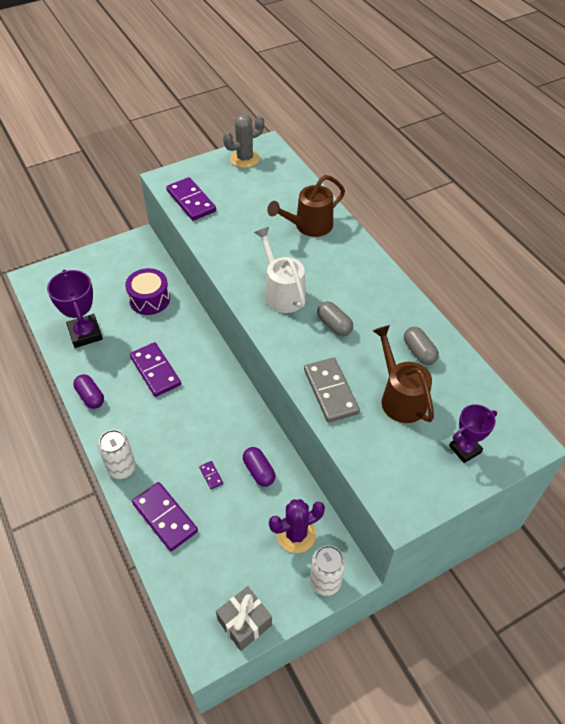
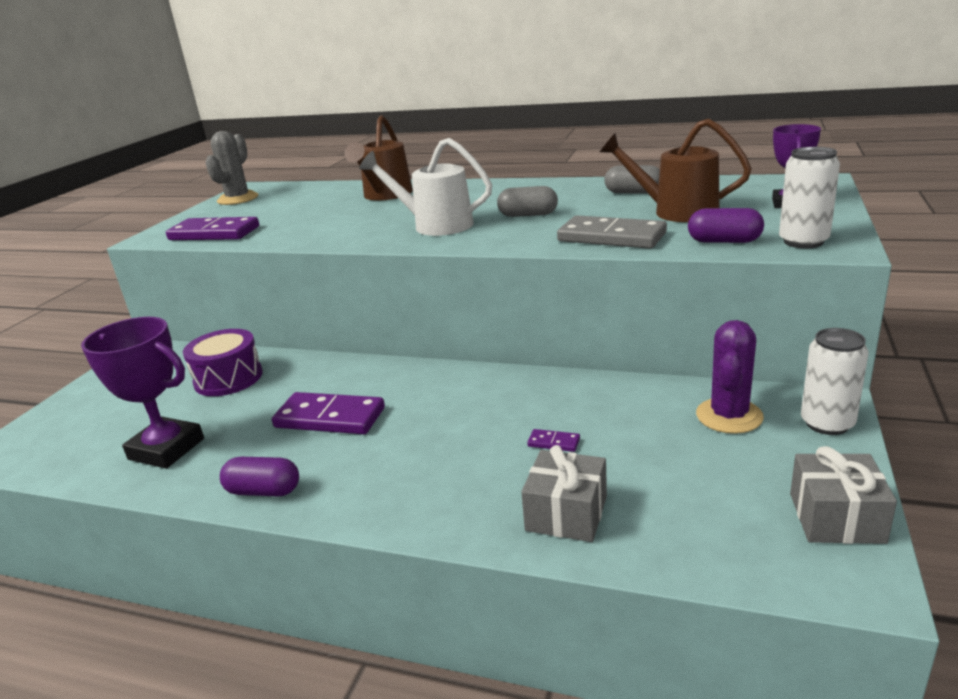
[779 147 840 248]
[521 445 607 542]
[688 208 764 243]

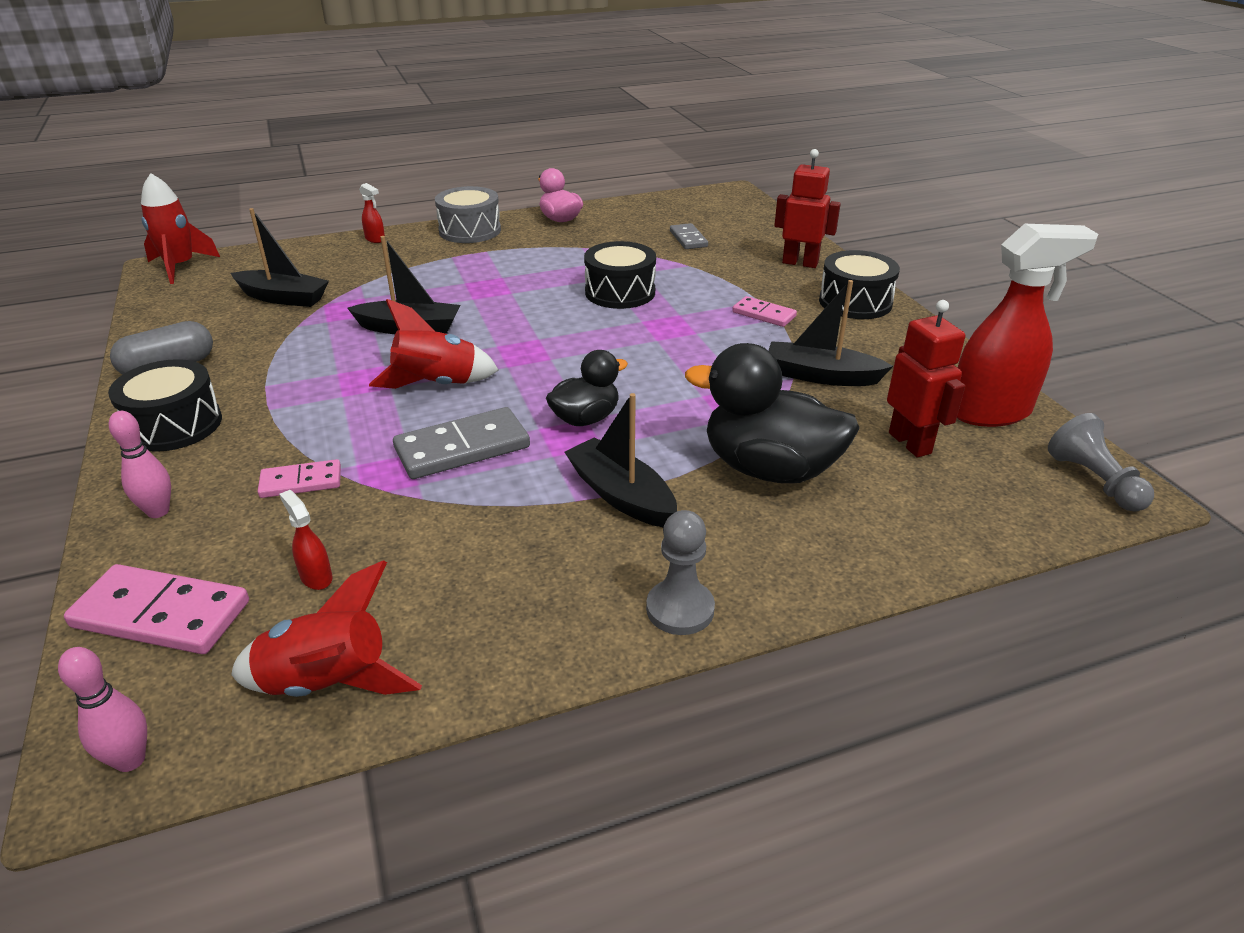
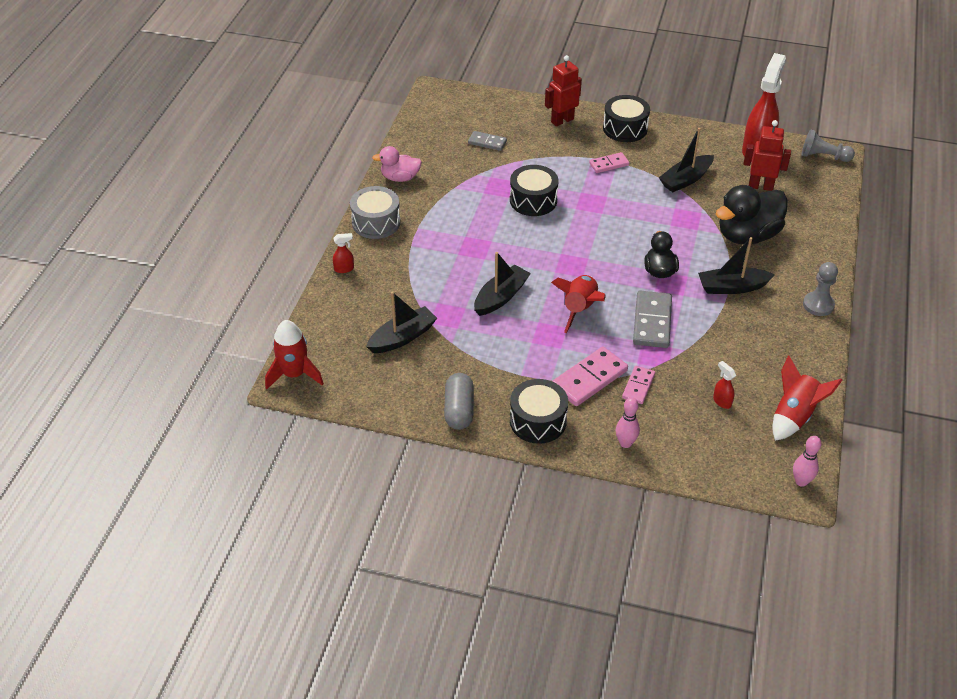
[552 347 628 406]
[713 361 736 409]

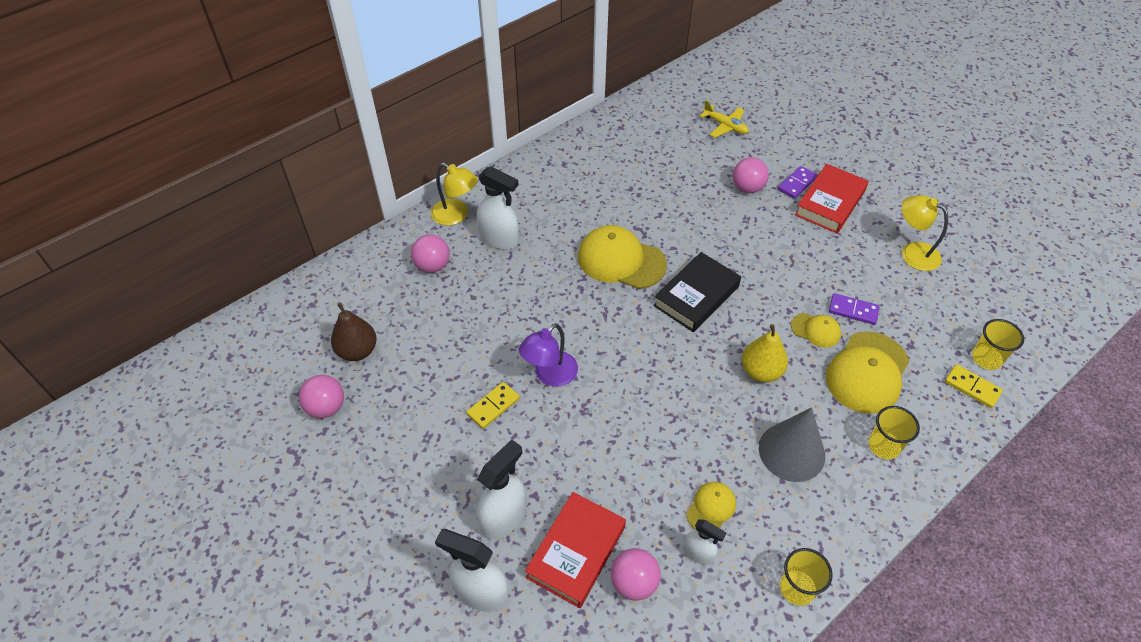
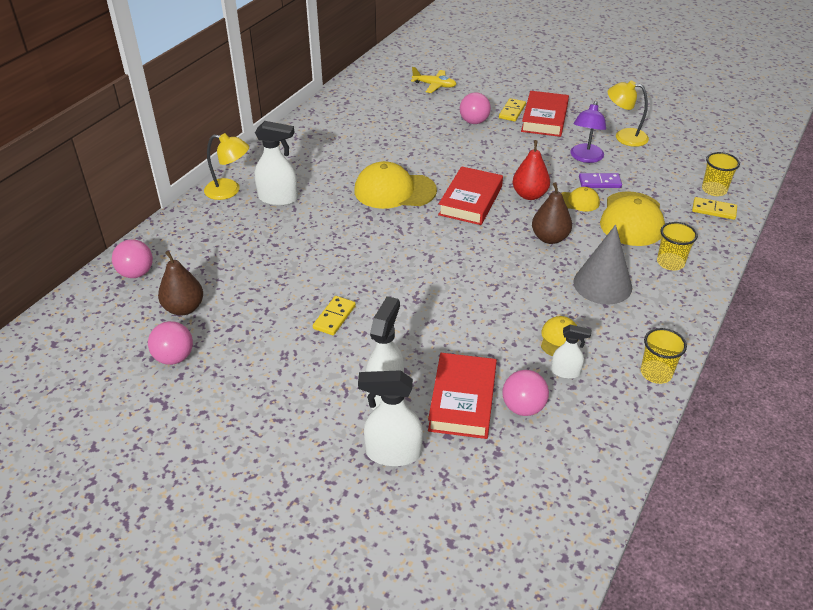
[112 239 153 278]
[570 101 606 163]
[438 166 503 225]
[532 182 572 244]
[499 98 526 122]
[512 140 550 200]

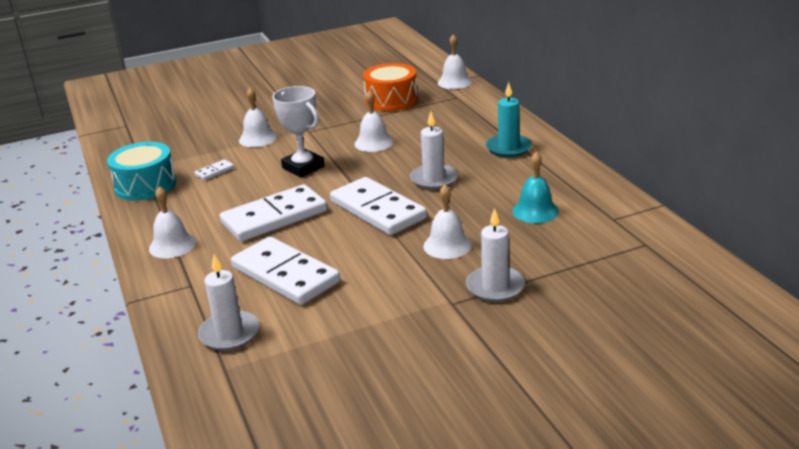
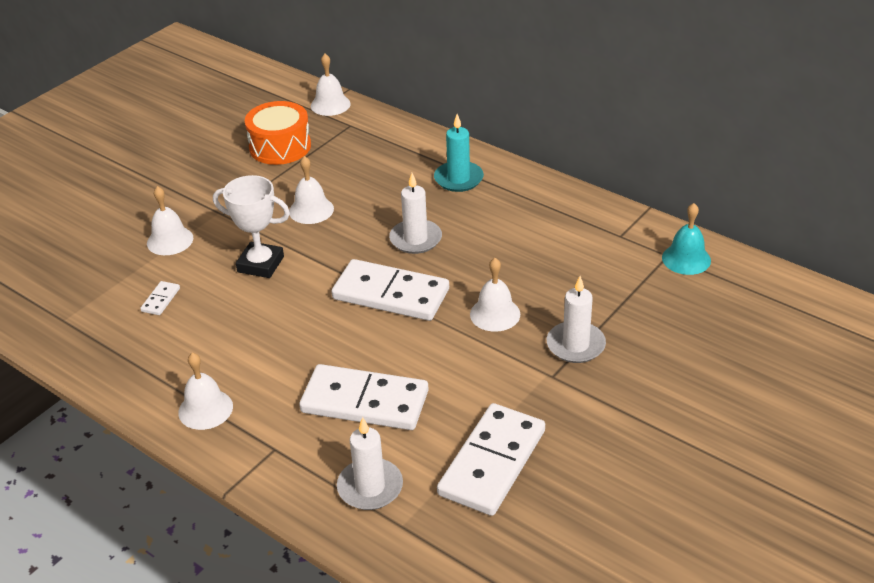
[107 142 176 201] (first image)
[437 403 545 516]
[662 203 711 275]

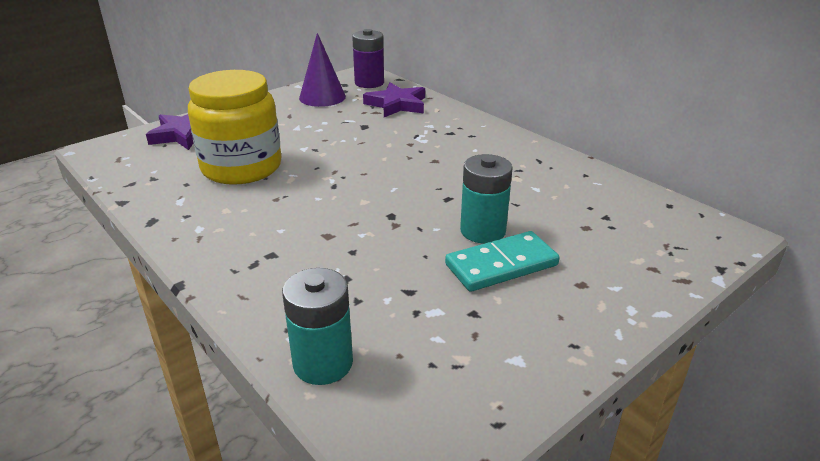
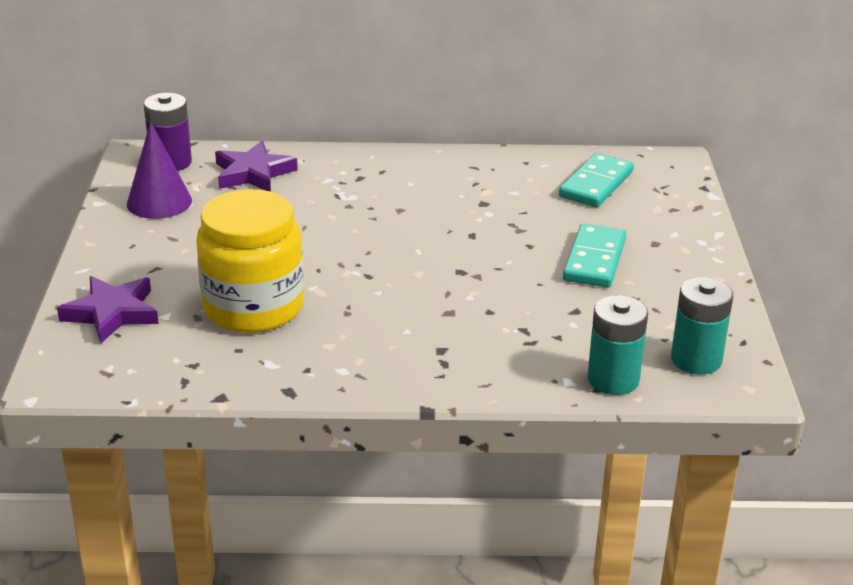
[671 277 733 375]
[559 153 634 207]

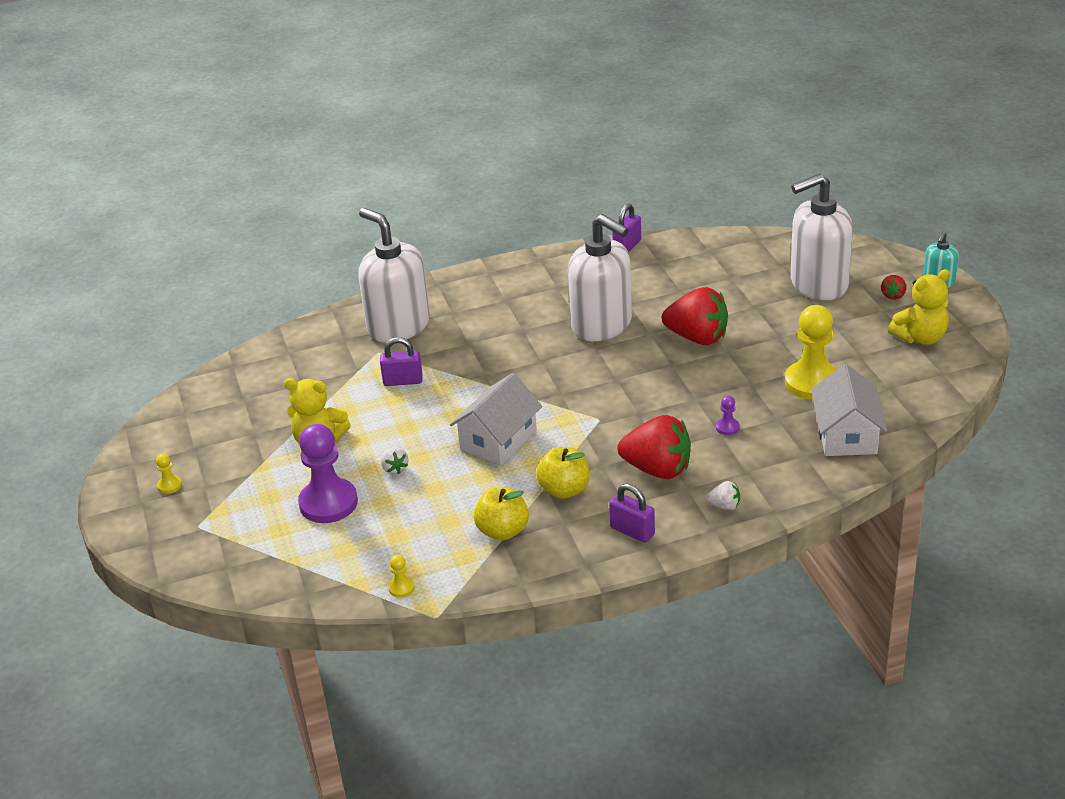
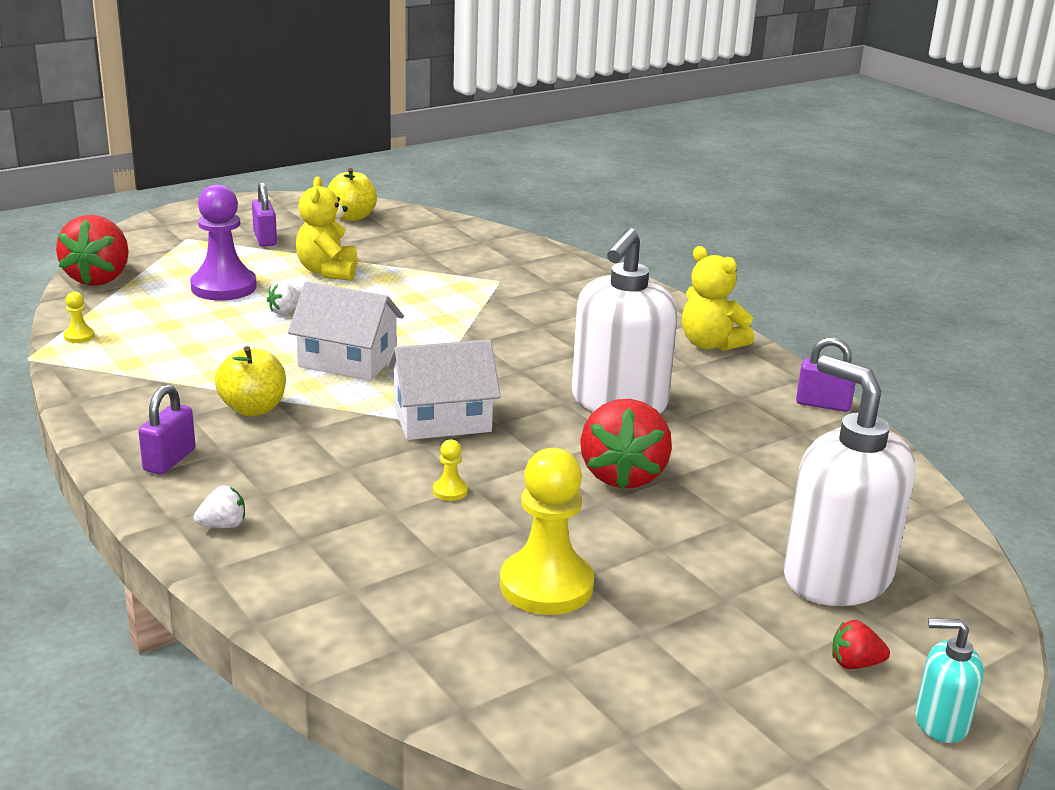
[433 439 468 501]
[358 208 430 343] (first image)
[252 182 277 246]
[327 168 377 221]
[56 215 129 286]
[194 485 245 528]
[716 396 740 435] (first image)
[387 339 501 440]
[682 246 754 351]

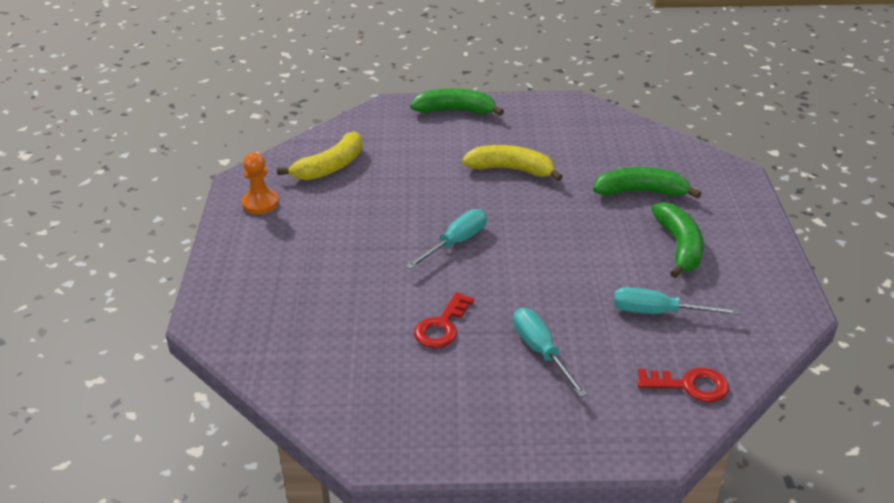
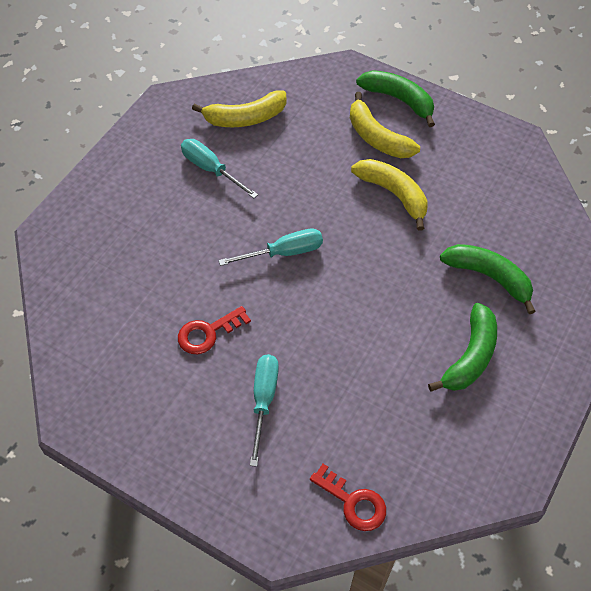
[242 153 279 214] (first image)
[181 139 258 198]
[350 92 420 158]

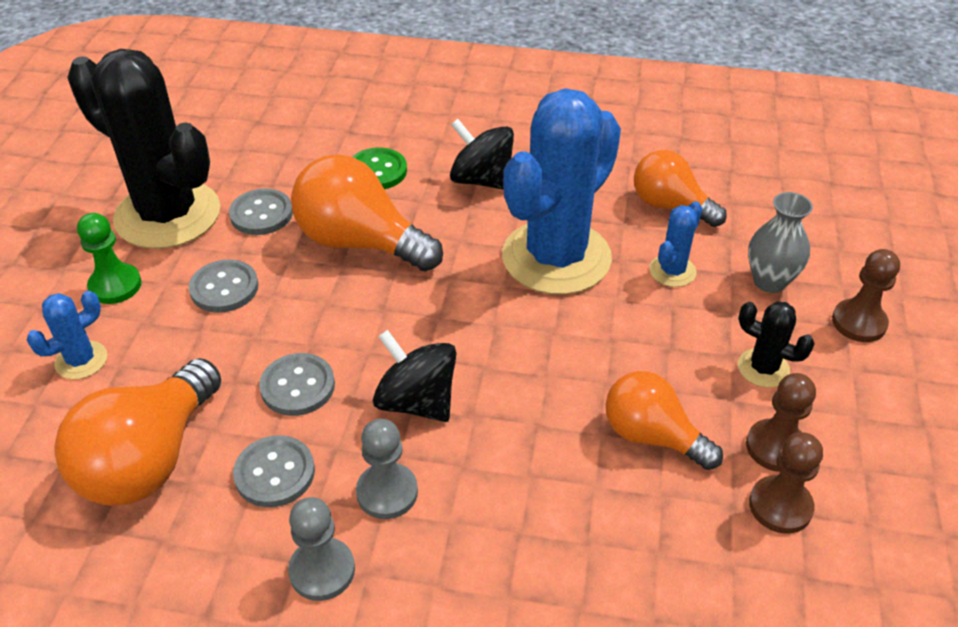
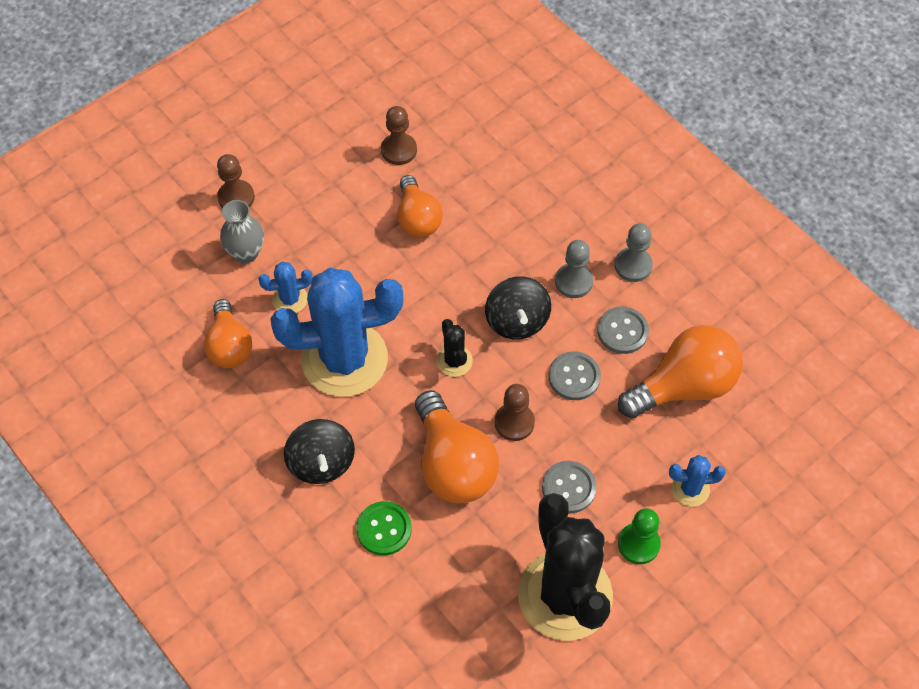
[229 189 293 235] (first image)
[436 319 473 377]
[495 384 535 441]

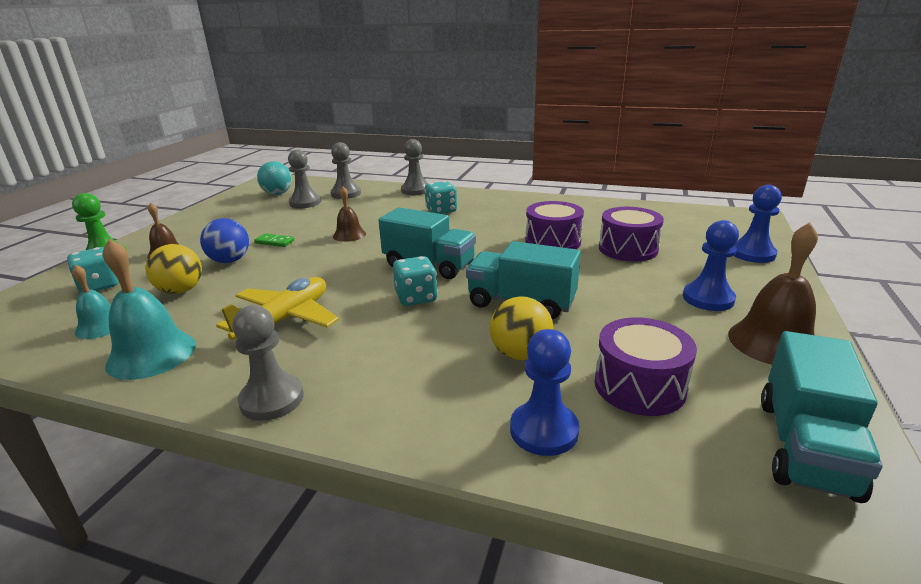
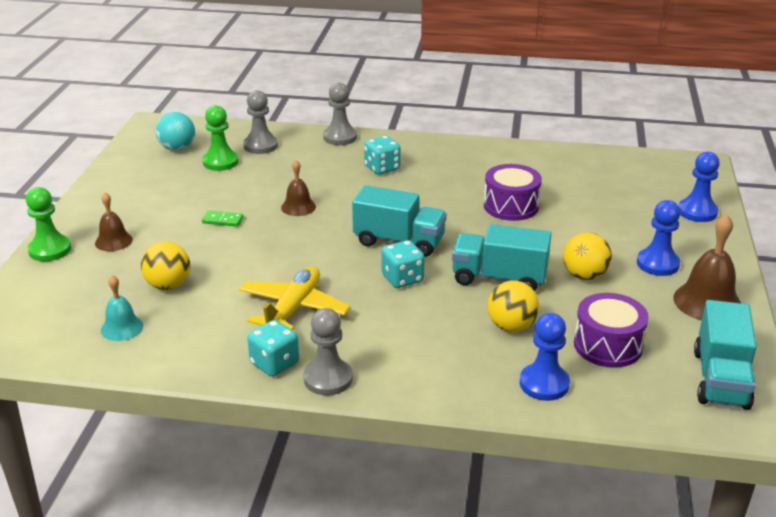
[247 320 299 377]
[103 239 196 380] (first image)
[200 218 249 263] (first image)
[202 105 239 171]
[599 207 664 261] (first image)
[563 232 612 280]

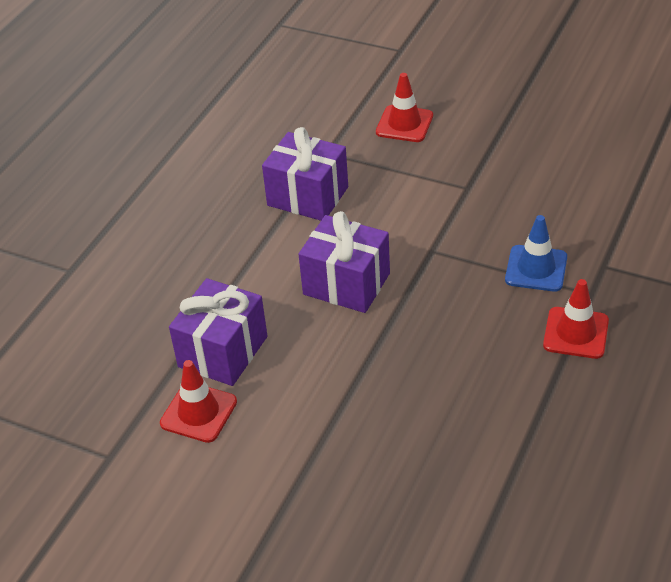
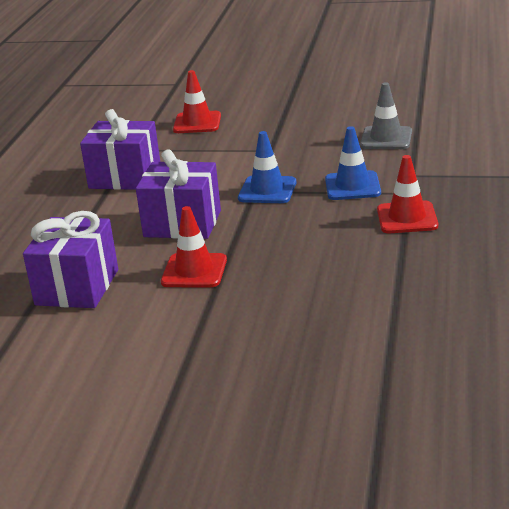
[161 206 227 287]
[238 131 296 203]
[360 82 412 149]

